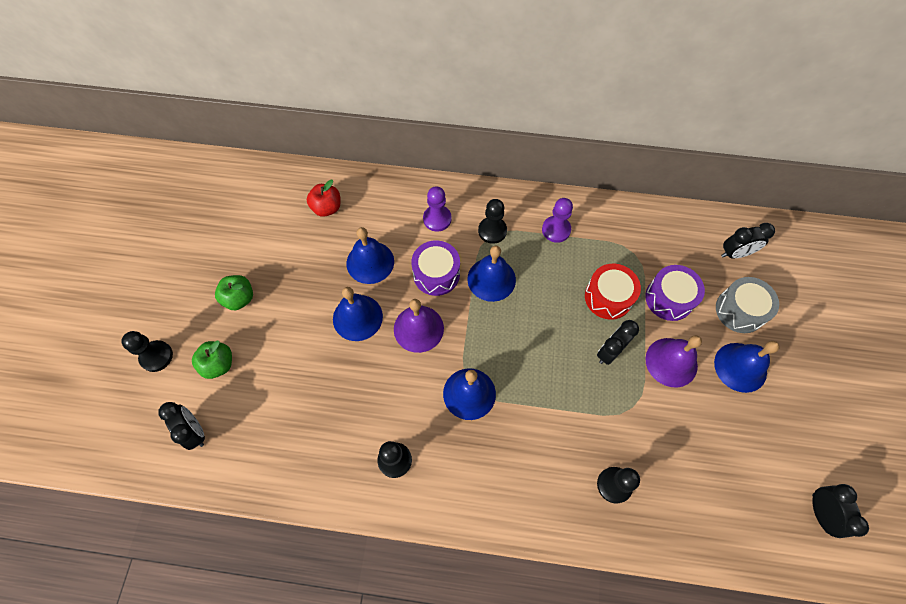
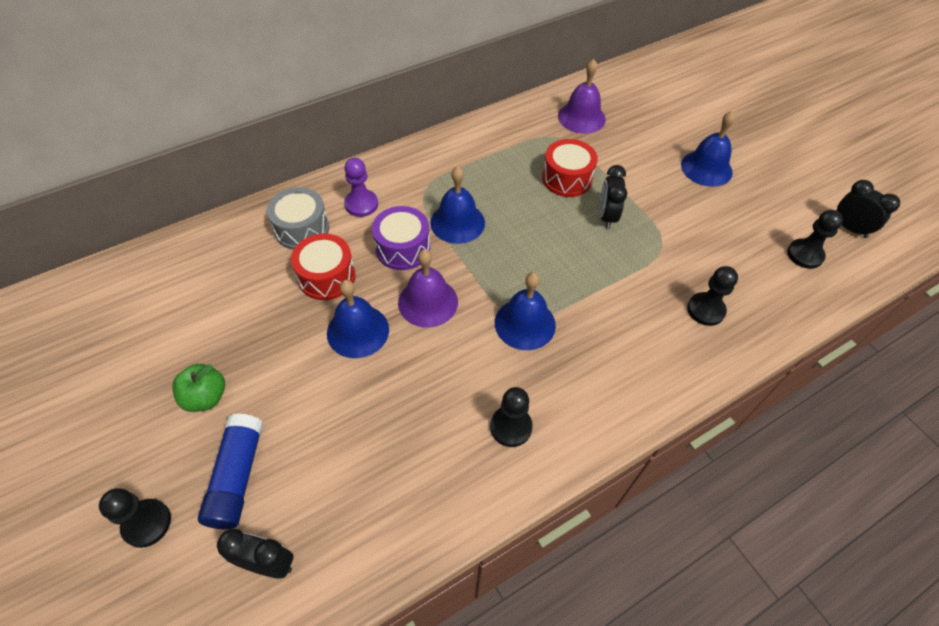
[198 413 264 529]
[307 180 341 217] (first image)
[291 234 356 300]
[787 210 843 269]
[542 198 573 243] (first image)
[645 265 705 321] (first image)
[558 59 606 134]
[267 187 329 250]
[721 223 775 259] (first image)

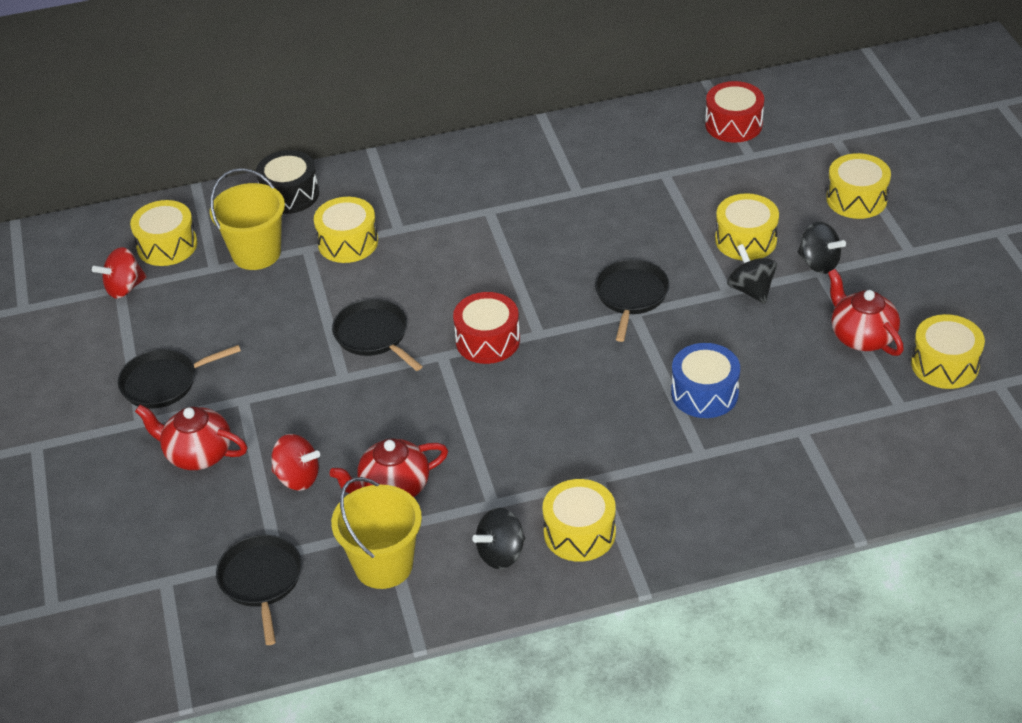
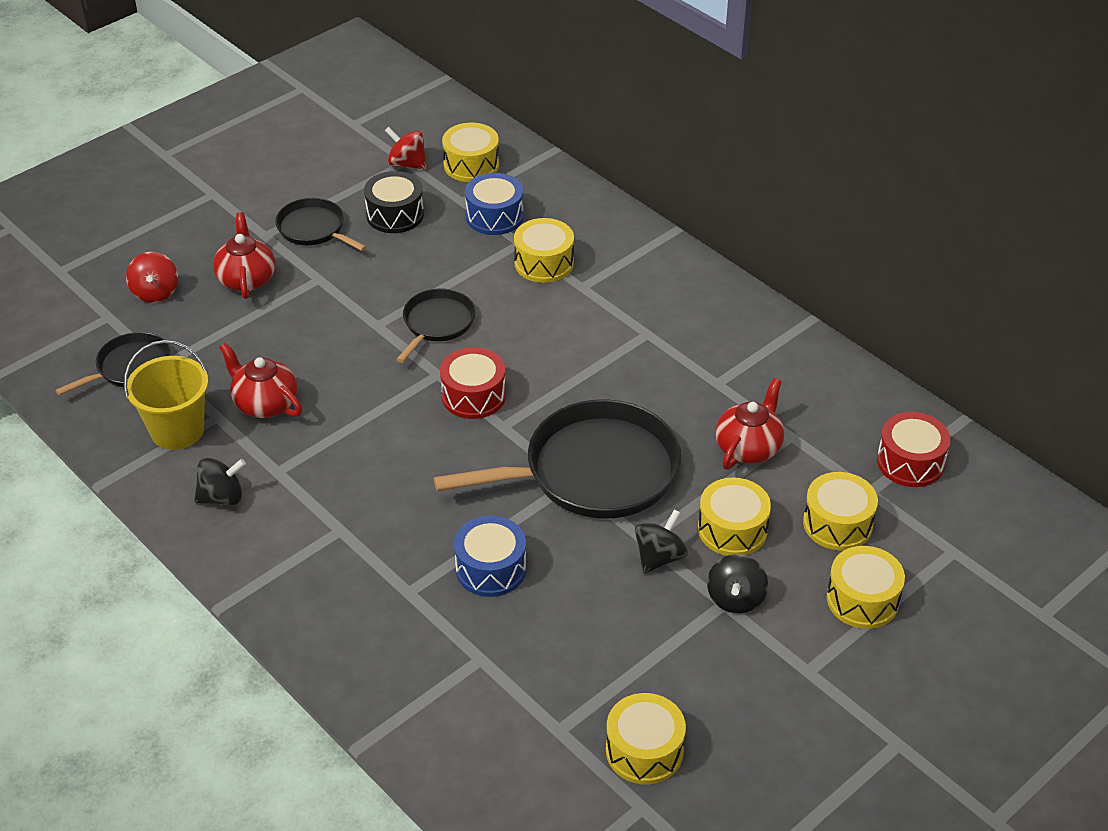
[465 173 524 235]
[364 171 424 233]
[126 252 178 303]
[194 458 246 506]
[803 472 878 550]
[433 399 681 519]
[716 378 784 470]

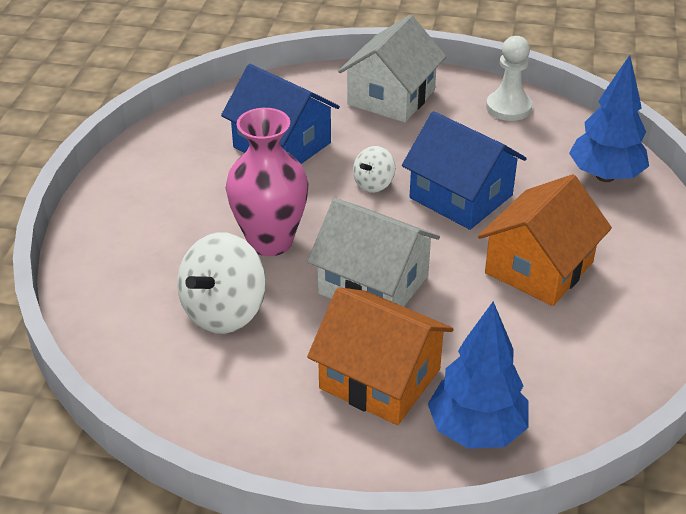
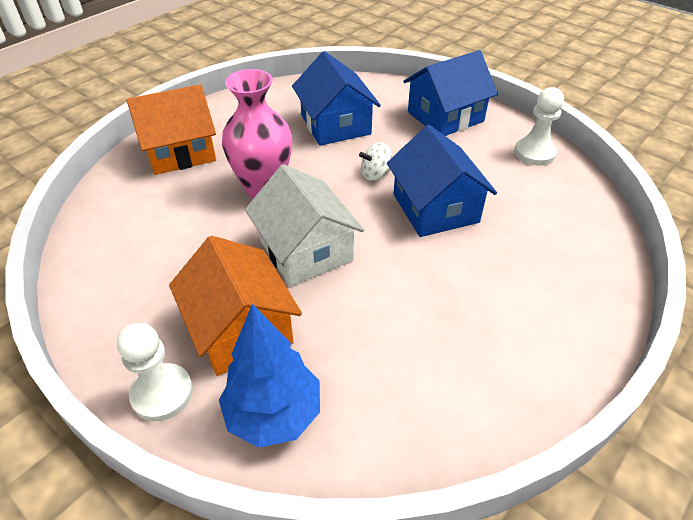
[177 232 266 334] (first image)
[403 50 498 136]
[127 84 216 175]
[569 55 649 182] (first image)
[117 323 193 421]

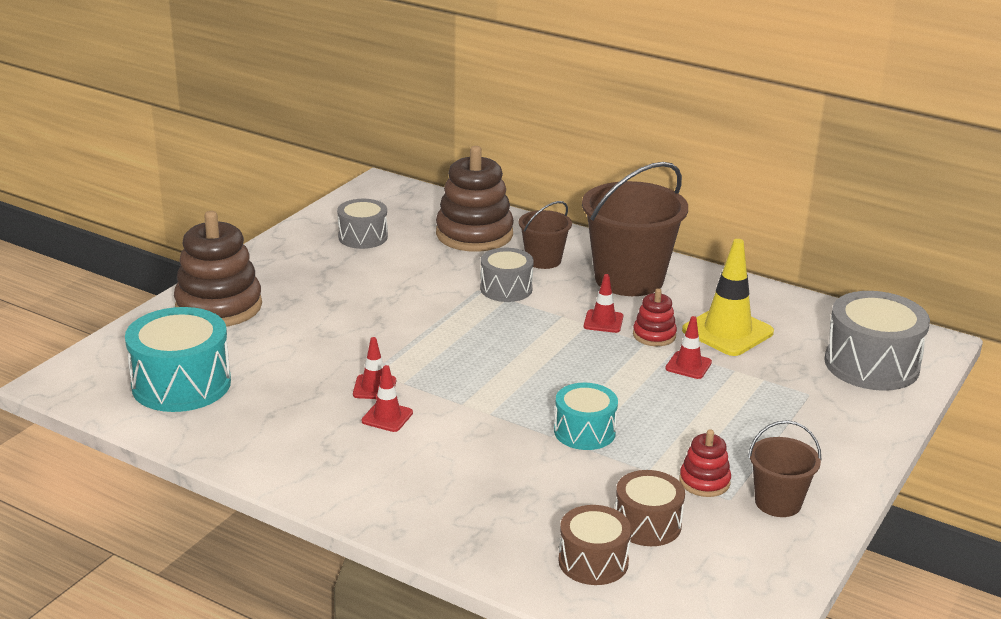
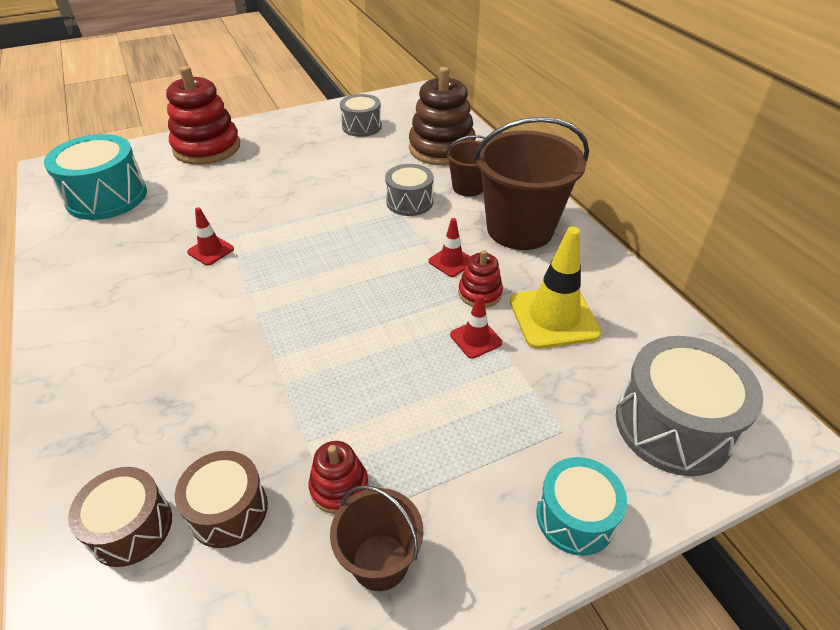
[166 66 240 165]
[361 365 413 432] (first image)
[536 457 627 556]

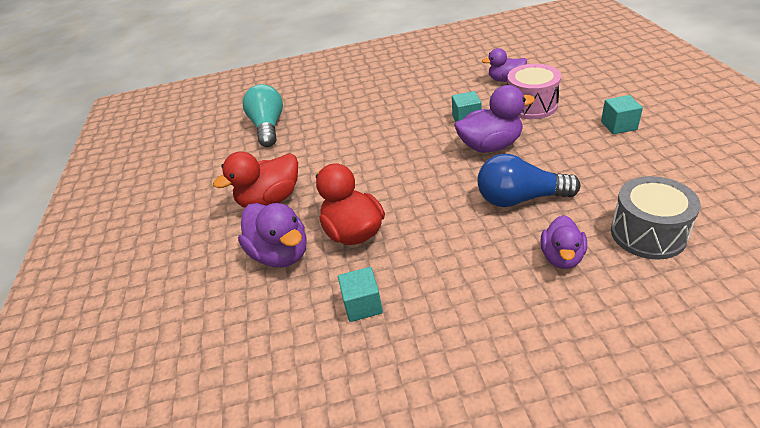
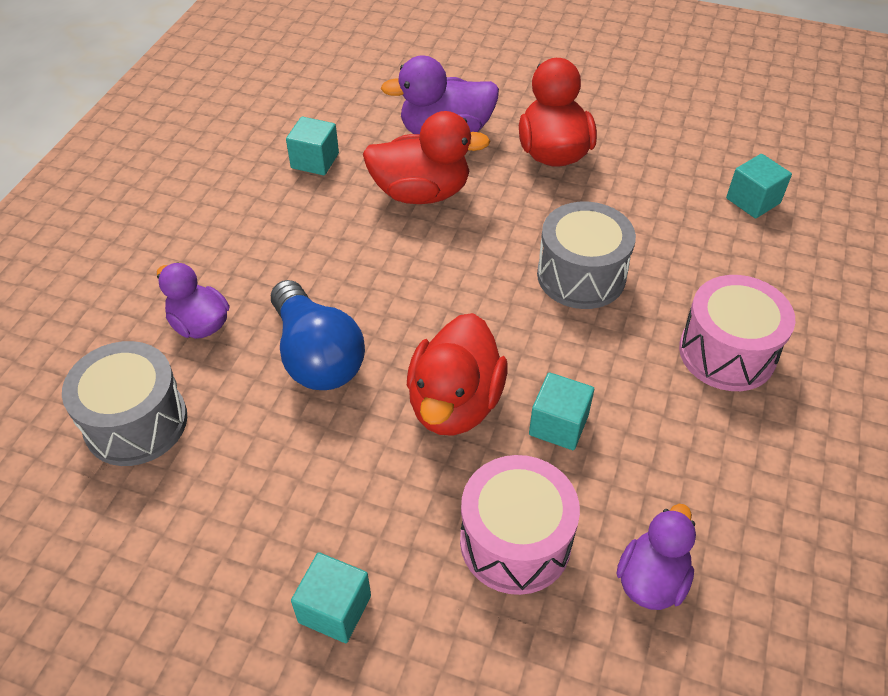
[726 154 792 219]
[407 313 508 436]
[271 280 365 390]
[537 201 636 309]
[679 275 795 391]

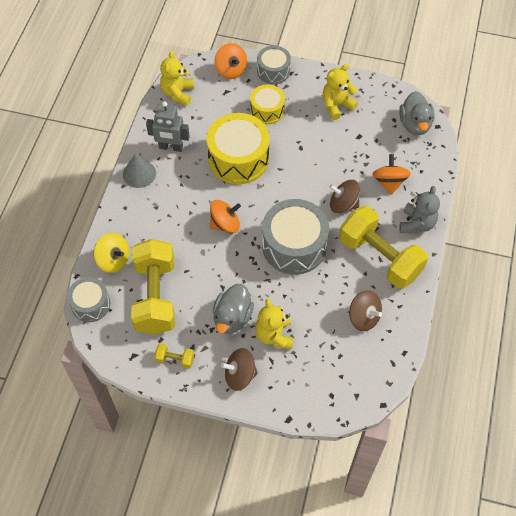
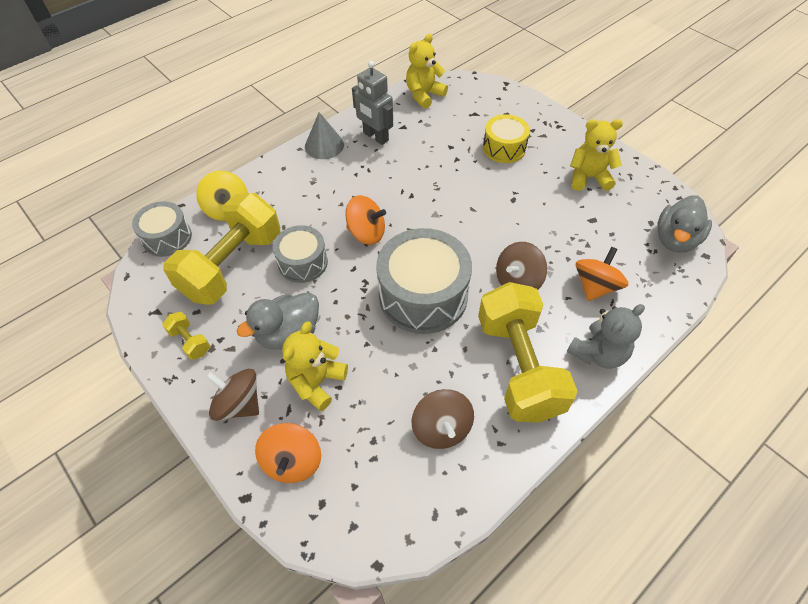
[207 113 270 184] (first image)
[255 423 321 483]
[273 225 328 283]
[496 242 547 290]

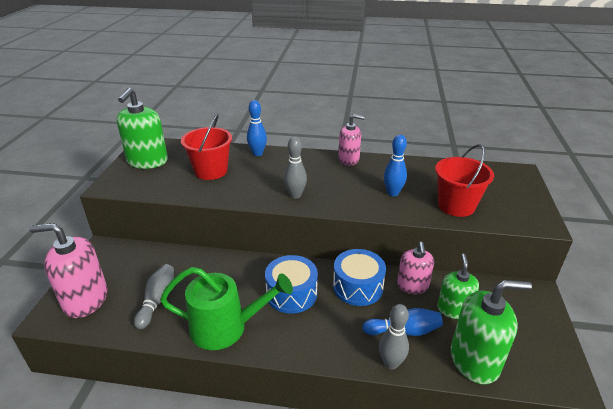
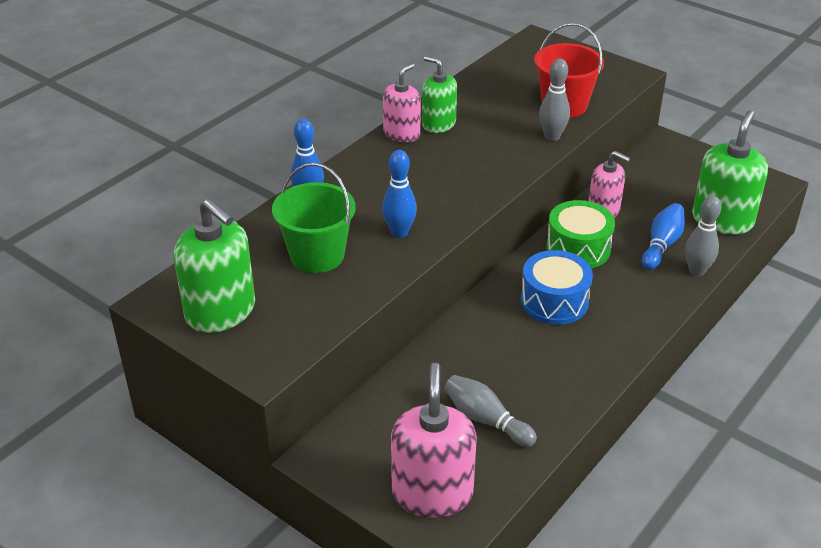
[391 363 477 518]
[160 267 293 350] (first image)
[272 163 356 273]
[539 58 570 141]
[546 200 615 268]
[382 150 417 238]
[422 56 457 133]

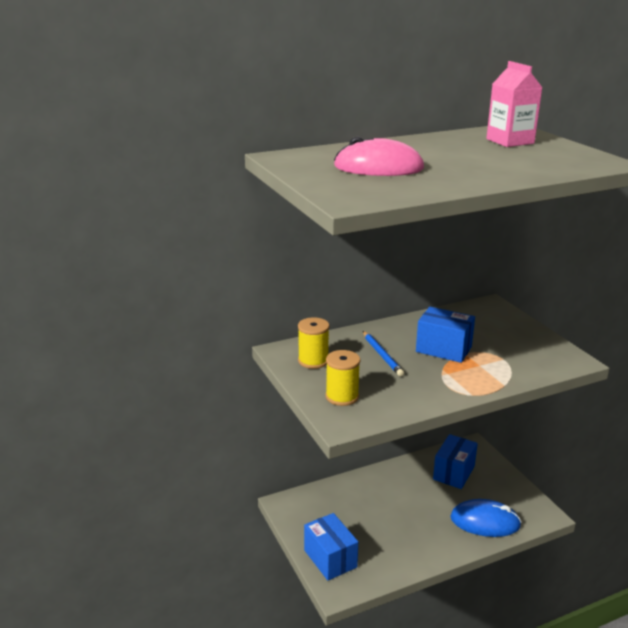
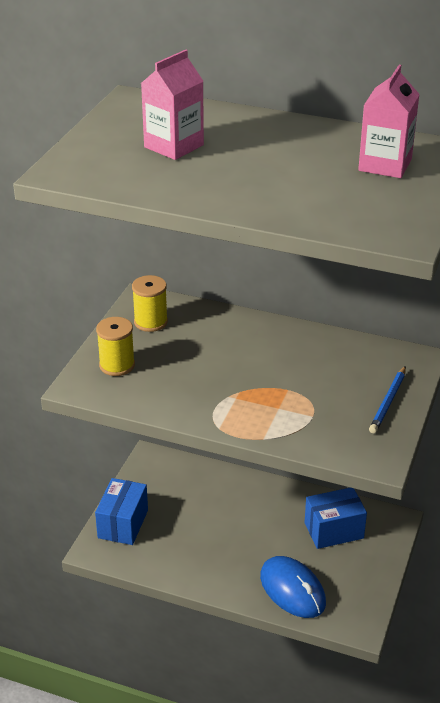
[141 50 204 160]
[369 366 406 433]
[416 307 475 363] (first image)

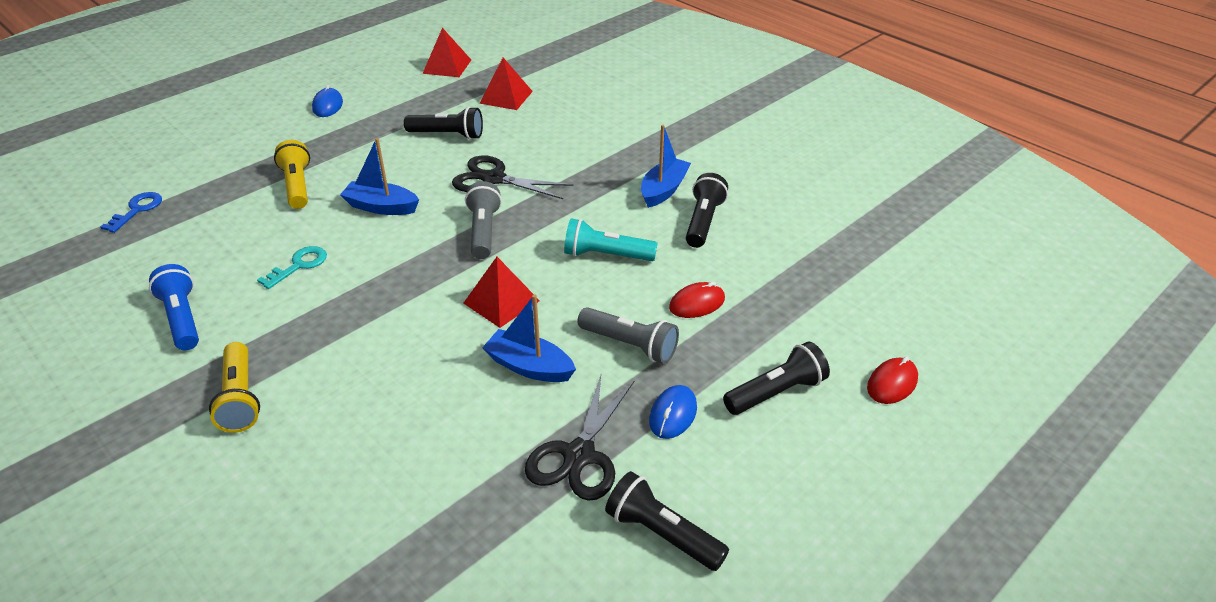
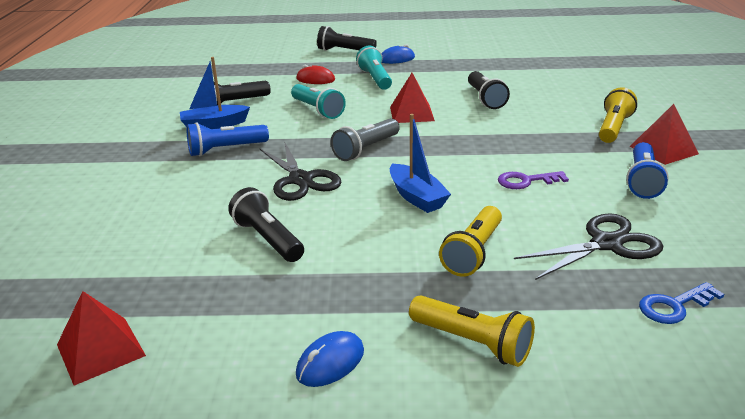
[498 171 569 189]
[629 104 699 165]
[482 294 576 382] (first image)
[514 213 663 280]
[356 46 392 90]
[468 71 510 109]
[867 356 918 404] (first image)
[186 122 269 157]
[409 295 535 367]

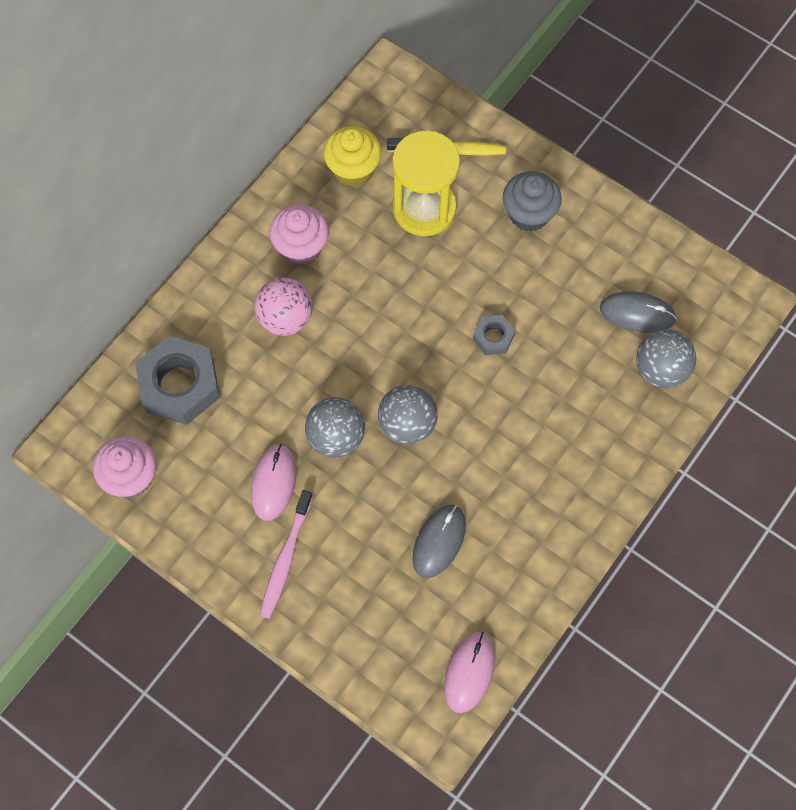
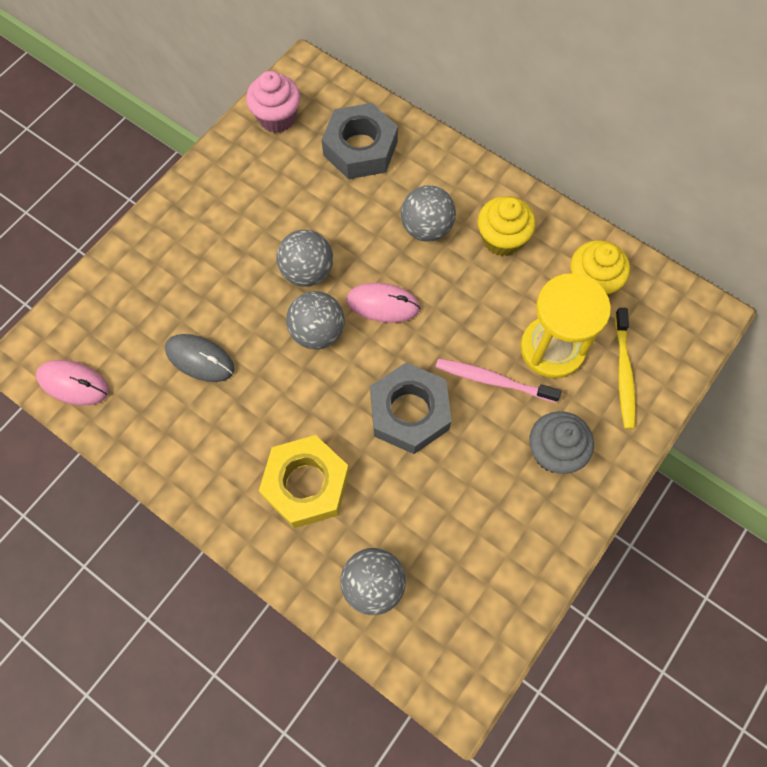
[346 283 420 323]
[401 185 456 242]
[436 358 562 403]
[478 196 536 256]
[370 362 452 454]
[600 291 677 333] (first image)
[259 435 349 528]

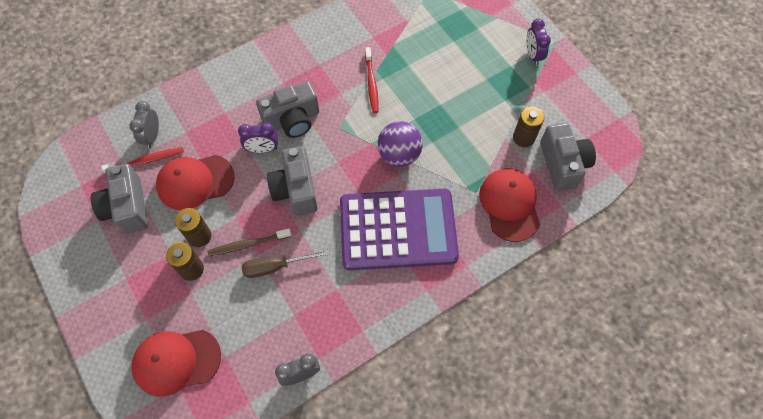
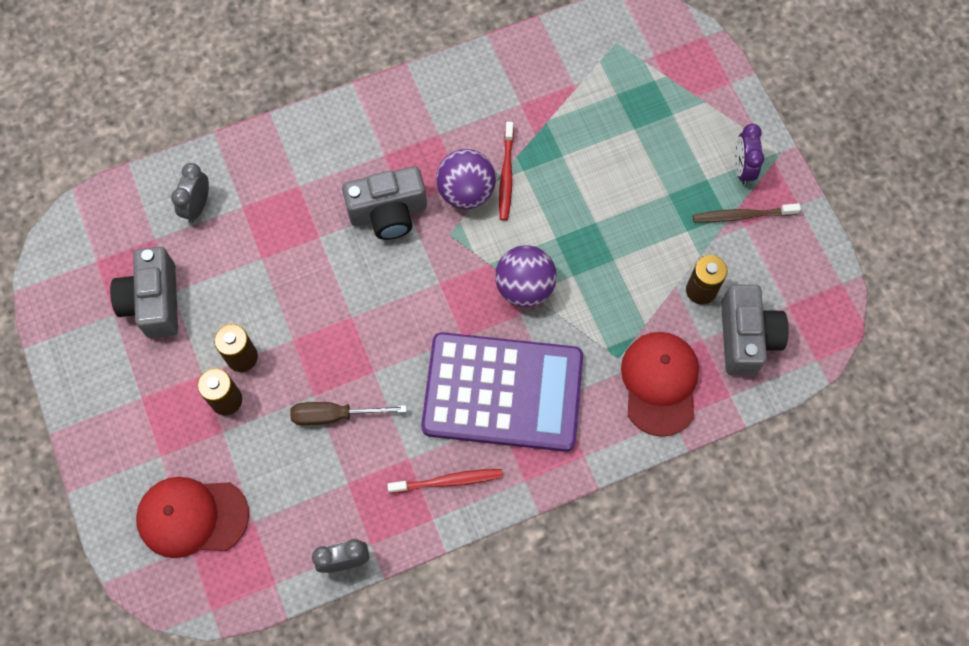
[387 469 503 493]
[156 155 234 210] (first image)
[693 203 801 222]
[238 123 278 153] (first image)
[267 146 318 216] (first image)
[436 149 496 209]

